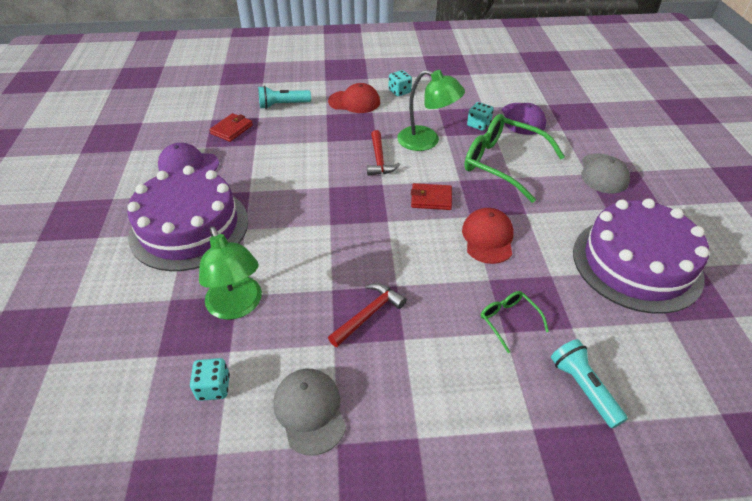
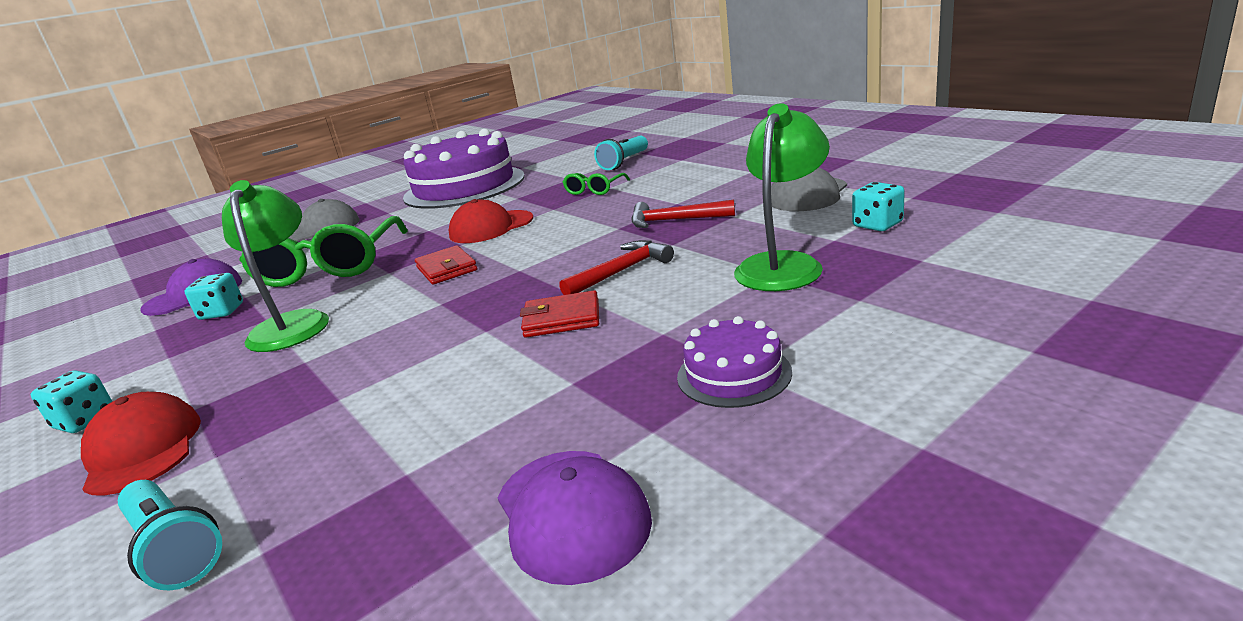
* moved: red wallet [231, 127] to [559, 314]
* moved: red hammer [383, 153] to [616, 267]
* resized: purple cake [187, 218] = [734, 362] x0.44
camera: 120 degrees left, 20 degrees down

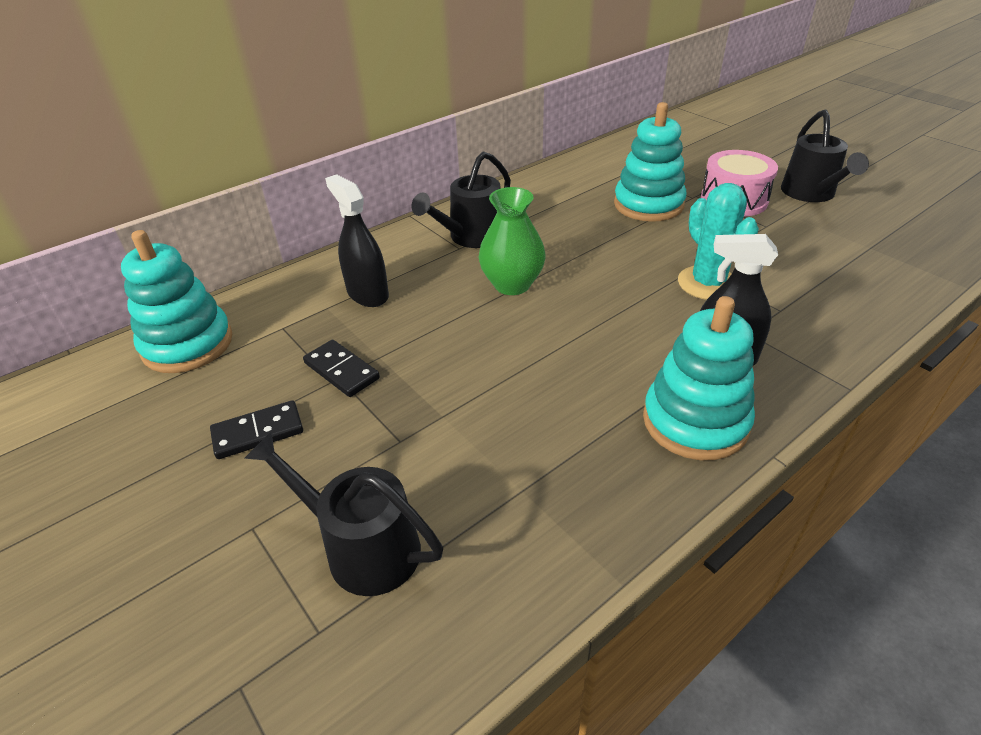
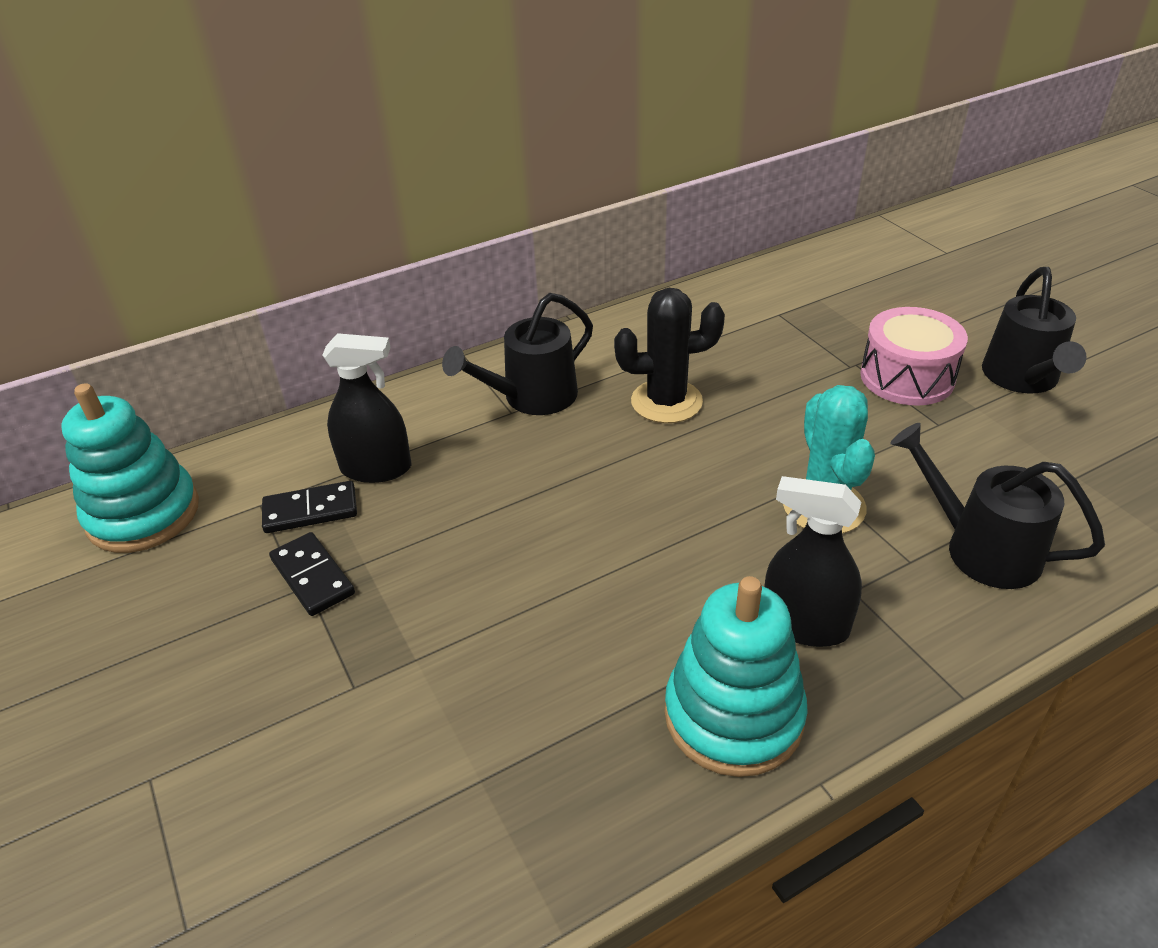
* removed: green vase [512, 241]
* removed: turquoise stacking toy [650, 162]
* added: black cactus [669, 355]
* moved: black domino [256, 429] to [309, 507]
* moved: black watering can [343, 514] to [997, 506]
* turned: black spray bottle [357, 240] = [366, 408] 120 degrees clockwise
camera: 10 degrees right, 0 degrees up

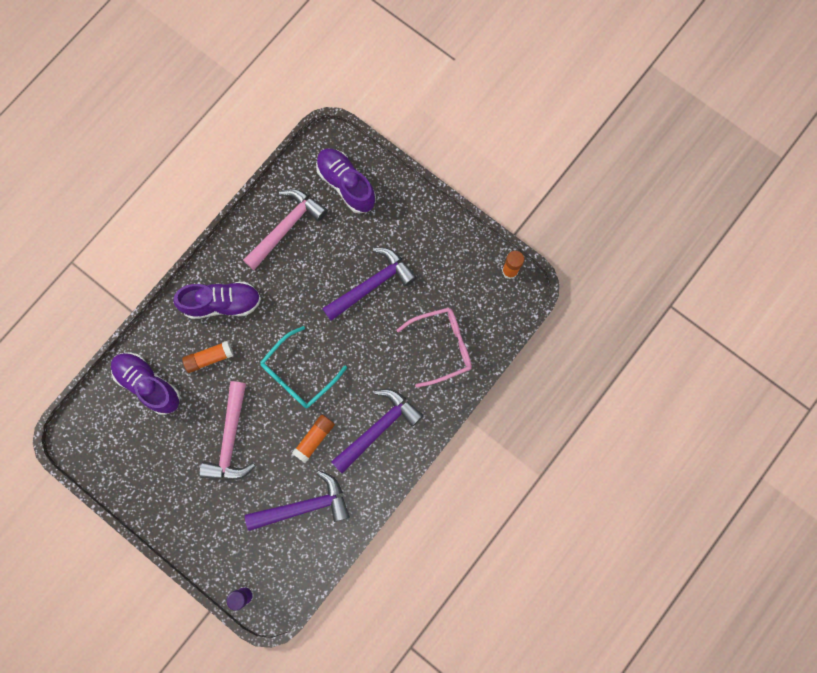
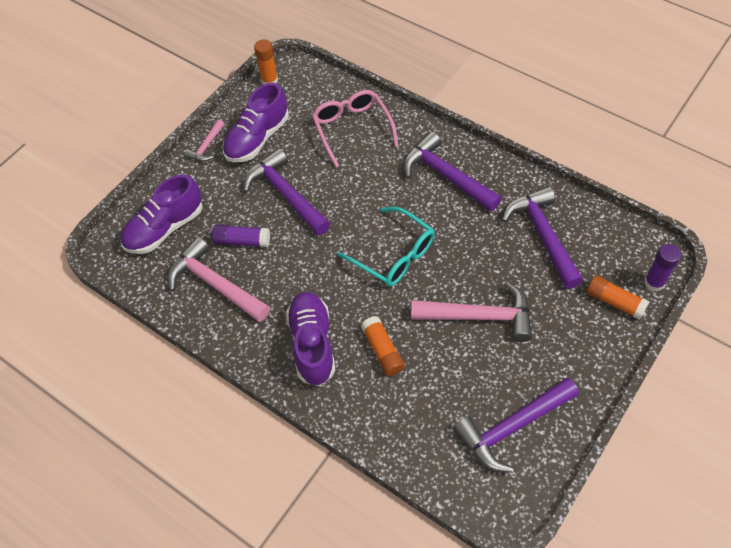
* added: pink hammer [204, 141]
* added: purple glue stick [241, 236]
* added: purple hammer [516, 425]
* moved: purple shoe [145, 383] to [255, 122]
* moved: orange glue stick [313, 438] to [617, 297]
camera: 90 degrees left, 20 degrees down

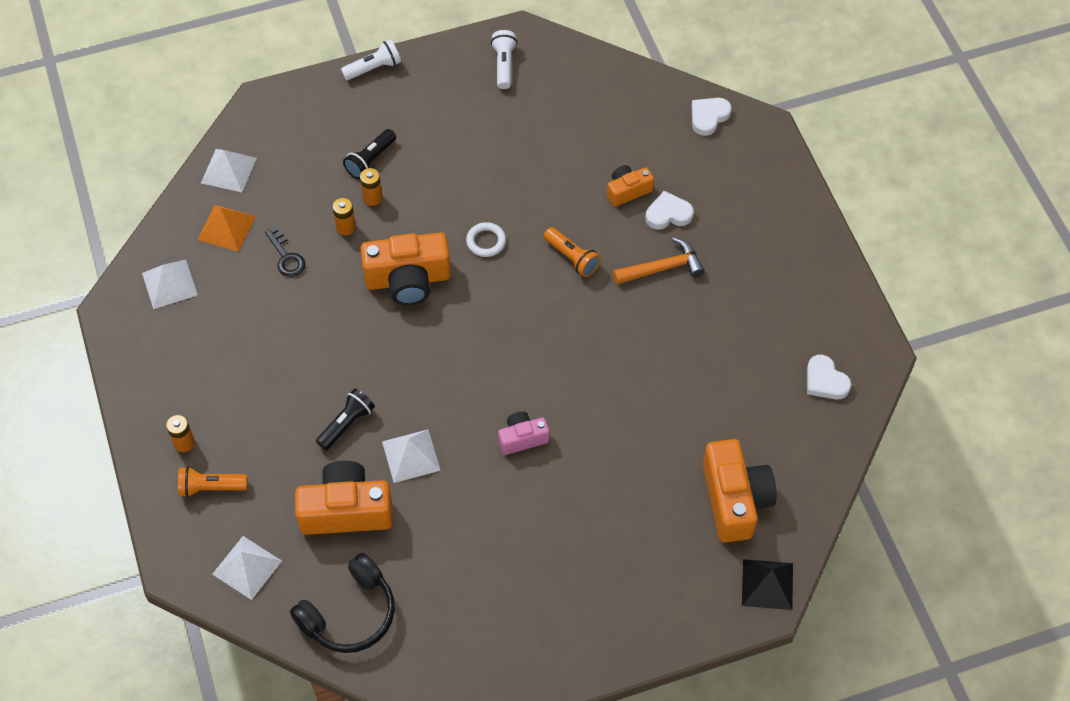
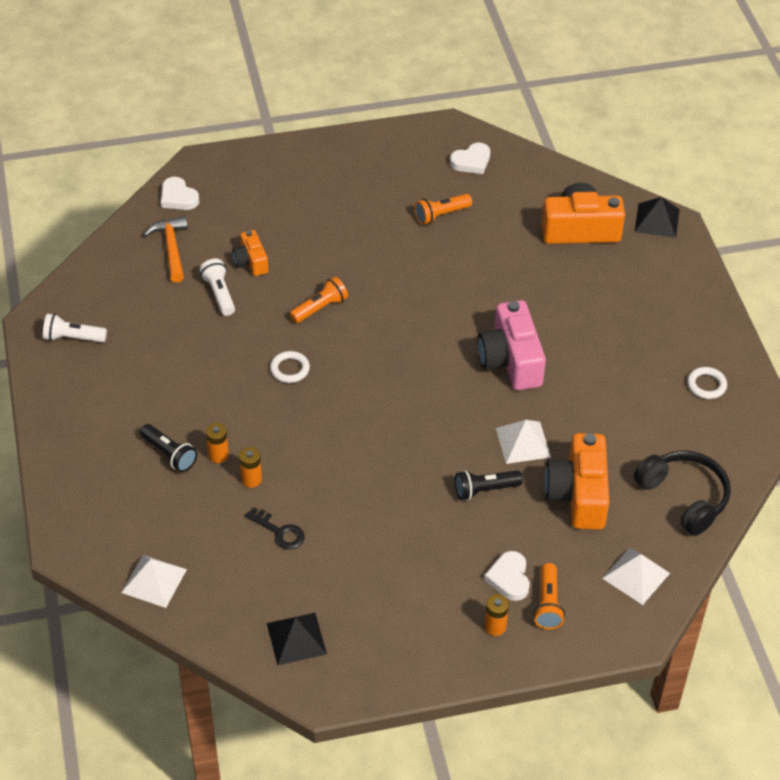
* removed: orange pyramid [226, 228]
* removed: orange camera [405, 269]
* added: orange flashlight [443, 209]
* added: white ring [707, 383]
* moved: white flashlight [371, 59] to [217, 287]
* moved: orange hammer [659, 261] to [165, 249]
* moved: white heart [669, 210] to [507, 576]
* recoloured: white pyramid [170, 284] to black pyramid [297, 639]
* turned: black key [285, 252] = [275, 528] 60 degrees clockwise
* turned: black flashlight [345, 419] = [489, 485] 60 degrees counterclockwise
* resized: pink camera [524, 433] = [511, 345] x1.83
camera: 85 degrees left, 10 degrees down

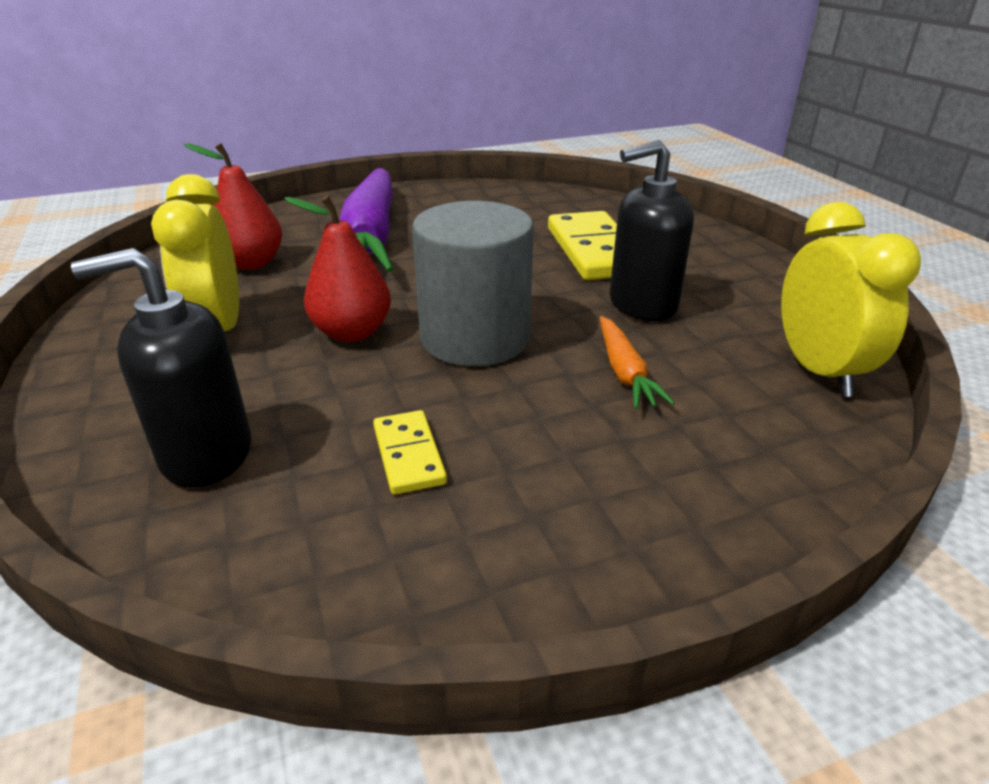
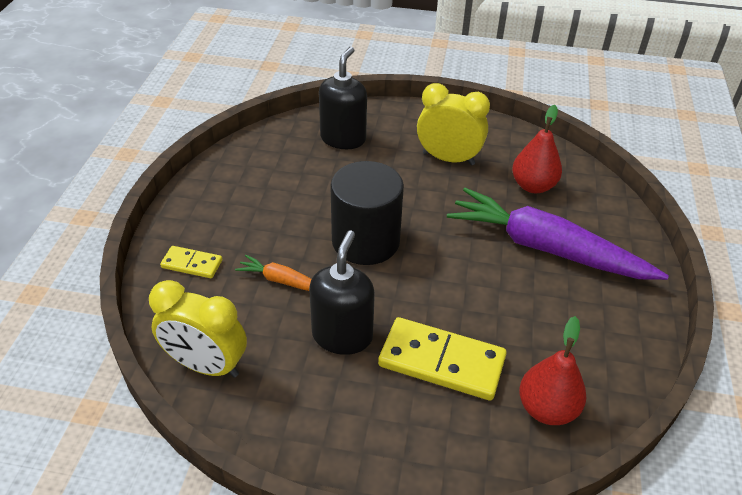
* moved: red pear [337, 268] to [552, 370]
* moved: yellow domino [410, 452] to [191, 262]
* recoloured: grey cylinder [473, 283] to black cylinder [367, 213]
camera: 120 degrees right, 10 degrees up

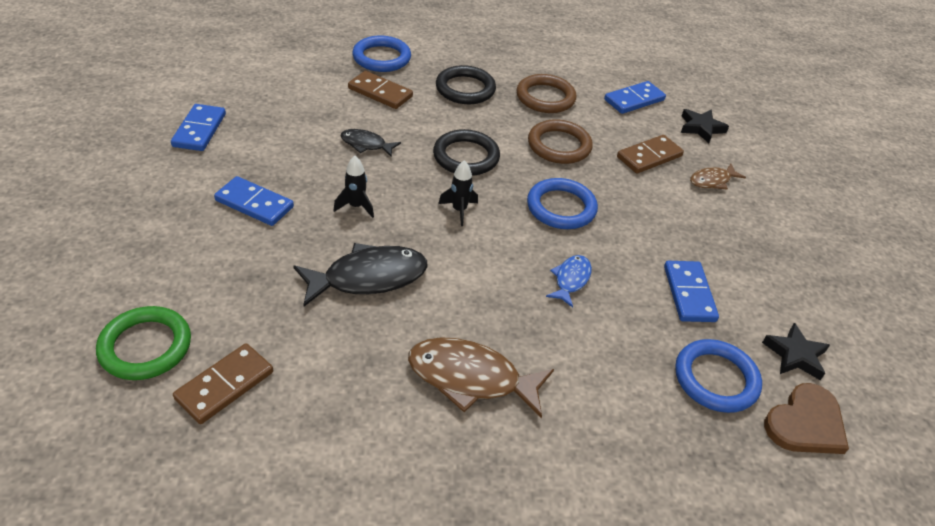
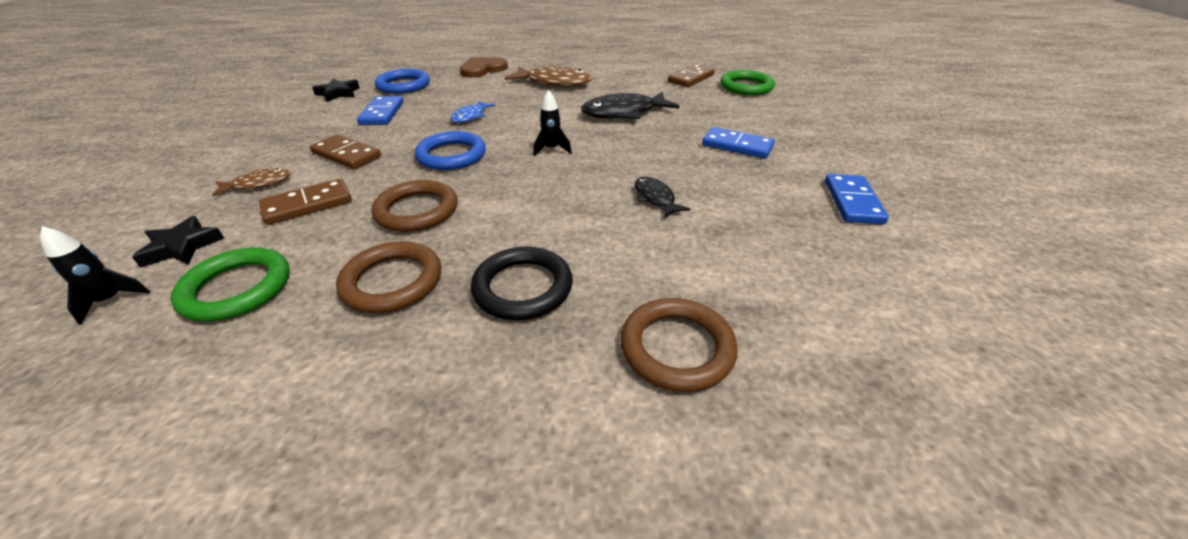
* removed: black ring [466, 152]
* moved: black rocket [353, 187] to [95, 275]
* moved: brown domino [380, 90] to [345, 151]
* moved: brown heart [806, 418] to [484, 67]
* replaced: blue domino [635, 97] to green ring [230, 285]
* recoloured: blue ring [381, 54] to brown ring [679, 345]
* turned: black fish [370, 143] = [662, 197] 135 degrees counterclockwise
camera: 175 degrees left, 5 degrees down

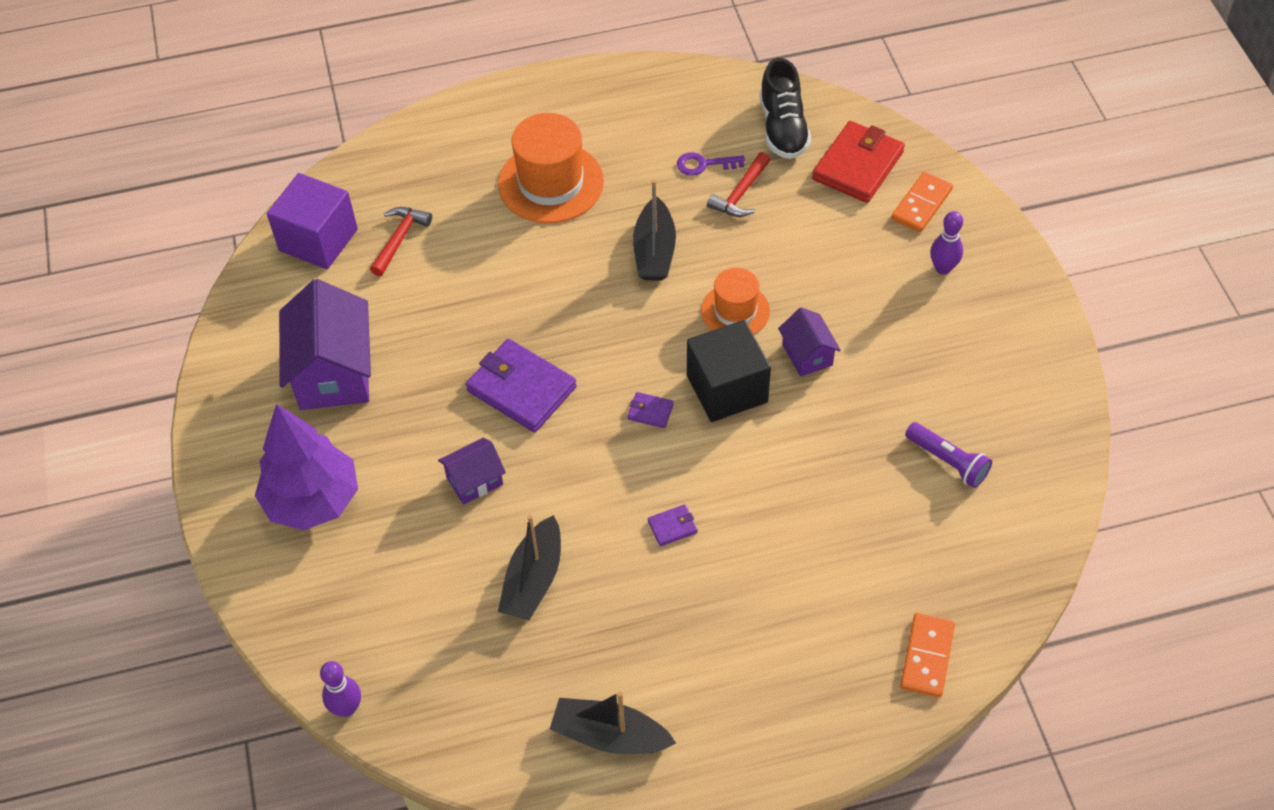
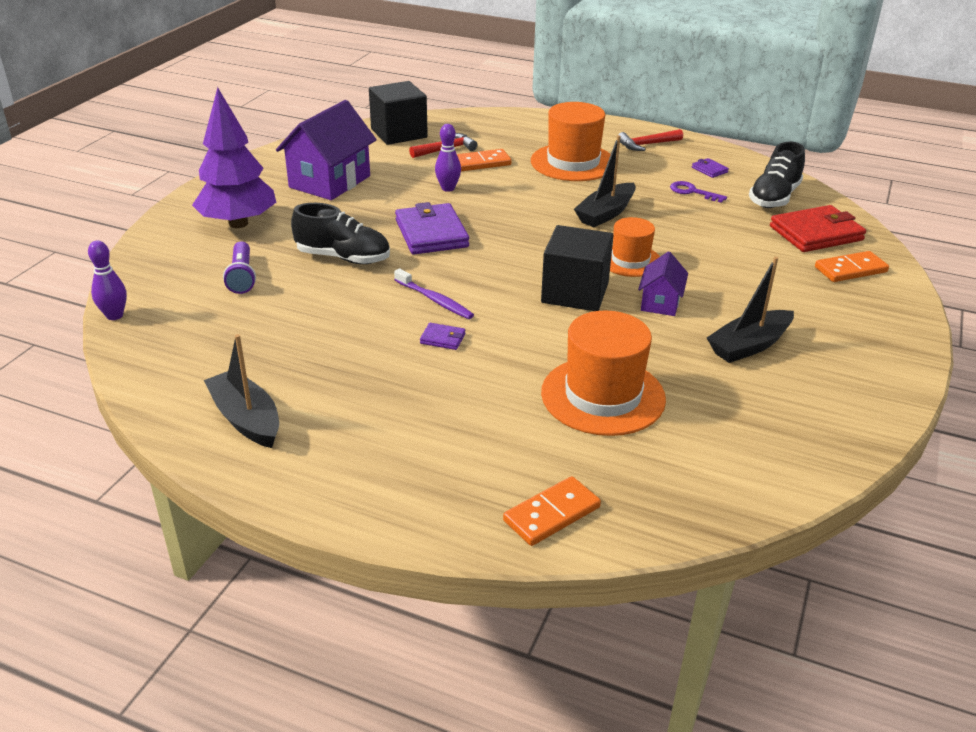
* added: purple toothbrush [434, 293]
* added: orange domino [484, 160]
* added: orange hat [603, 373]
* moved: black boat [529, 568] to [750, 310]
* moved: purple wallet [650, 410] to [710, 168]
* moved: red hammer [738, 184] to [650, 140]
* moved: purple flashlight [948, 455] to [239, 268]
* moved: purple bowling pin [946, 242] to [448, 158]
* replaced: purple house [472, 471] to black shoe [340, 233]
* recoloured: purple cube [312, 221] to black cube [398, 113]
camera: 35 degrees right, 20 degrees down

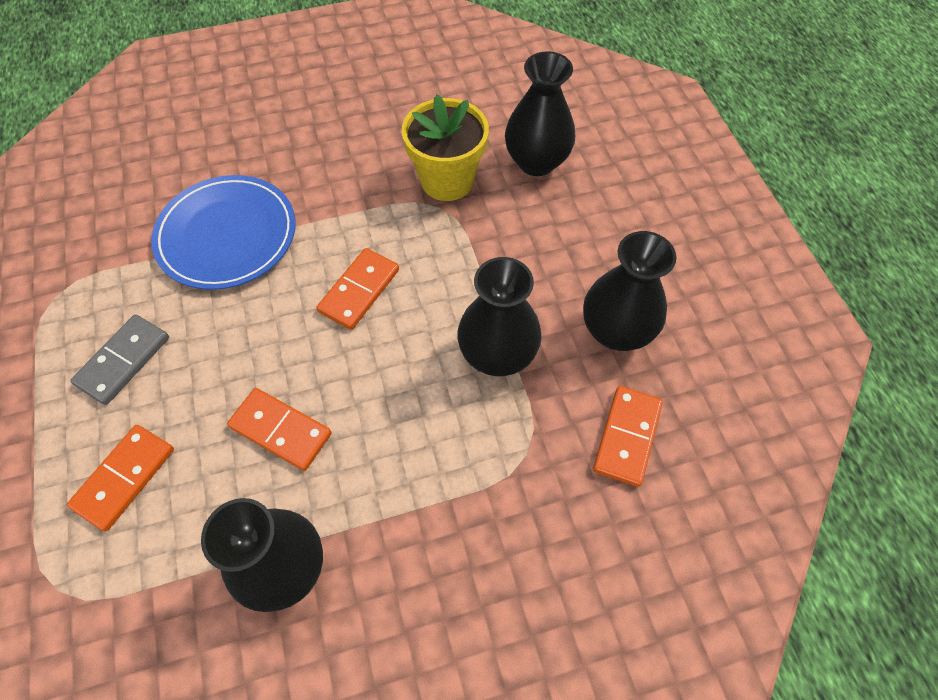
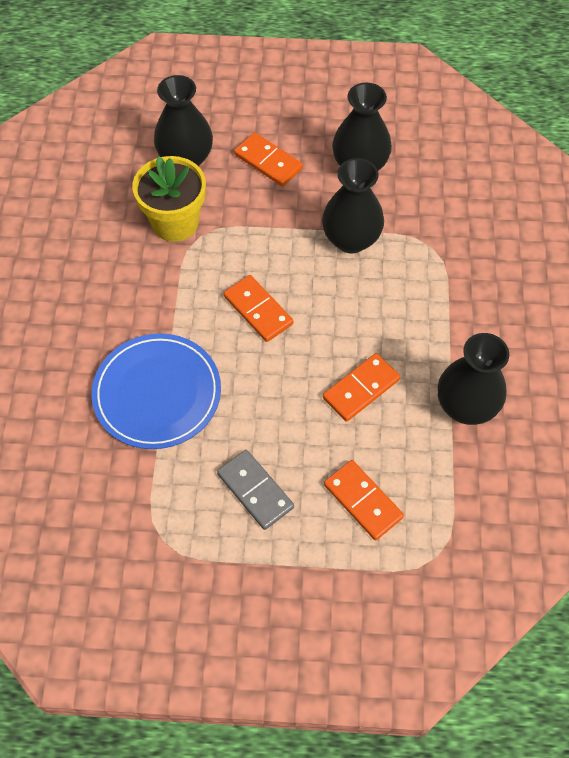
* moved: orange domino [628, 436] to [268, 159]
camera: 70 degrees left, 0 degrees up

